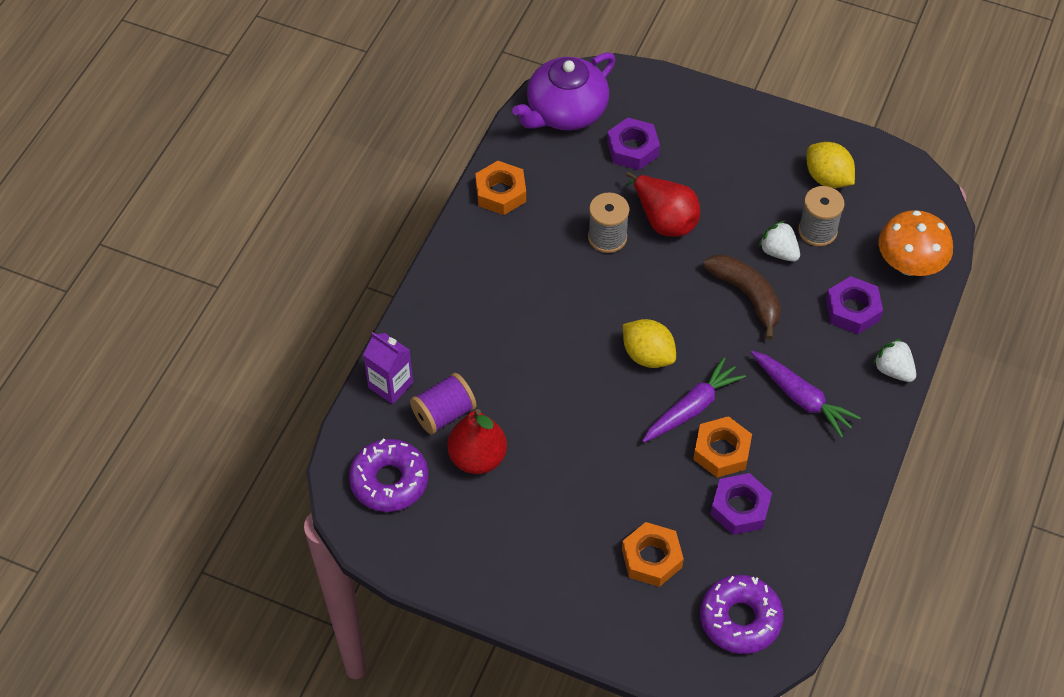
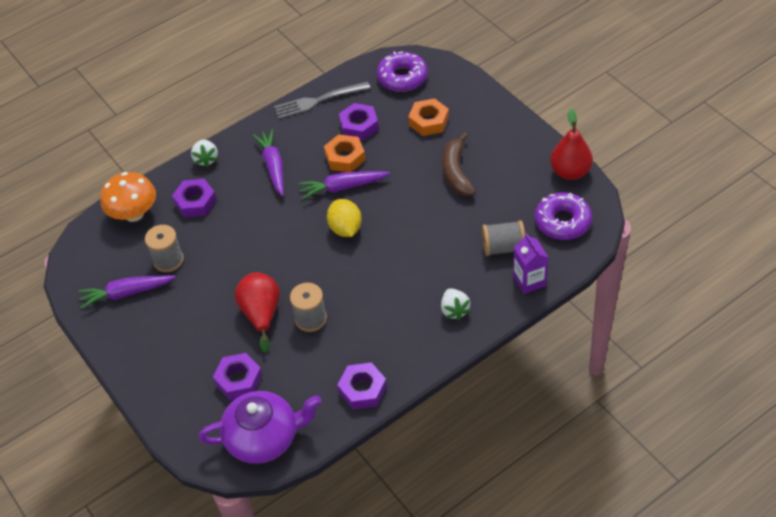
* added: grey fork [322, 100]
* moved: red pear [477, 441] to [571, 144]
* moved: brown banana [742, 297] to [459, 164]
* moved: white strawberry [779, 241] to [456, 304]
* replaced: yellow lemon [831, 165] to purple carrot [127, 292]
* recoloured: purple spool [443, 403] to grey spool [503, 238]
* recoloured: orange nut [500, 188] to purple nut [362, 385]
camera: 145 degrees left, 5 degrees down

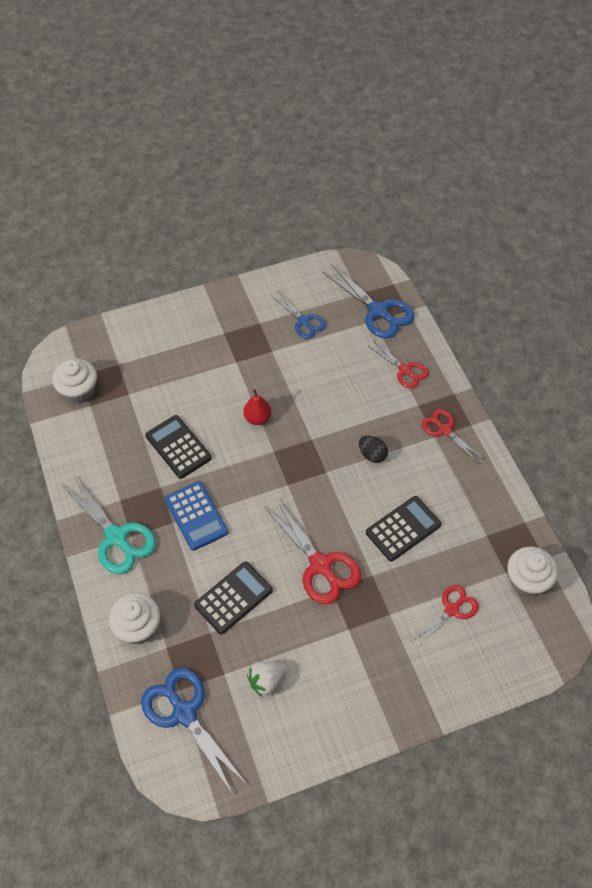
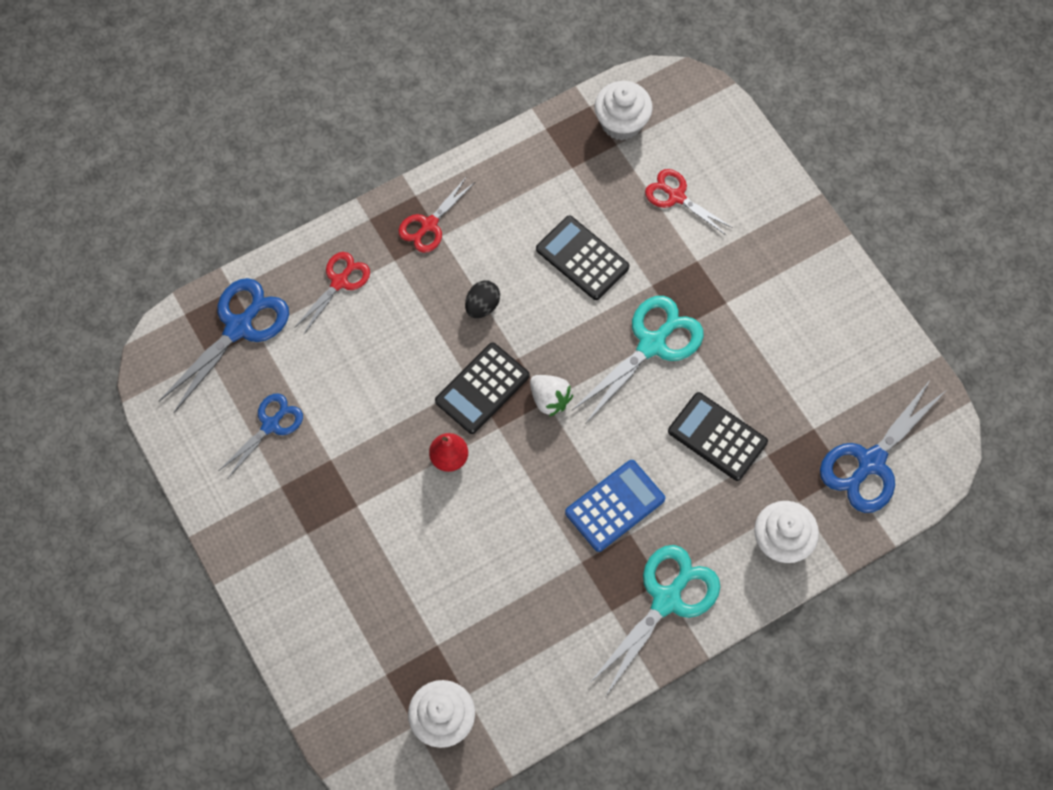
* moved: black calculator [178, 447] to [482, 388]
* moved: white strawberry [266, 679] to [551, 396]
* recoloured: red scissors [313, 551] to turquoise scissors [638, 359]
camera: 100 degrees left, 10 degrees up

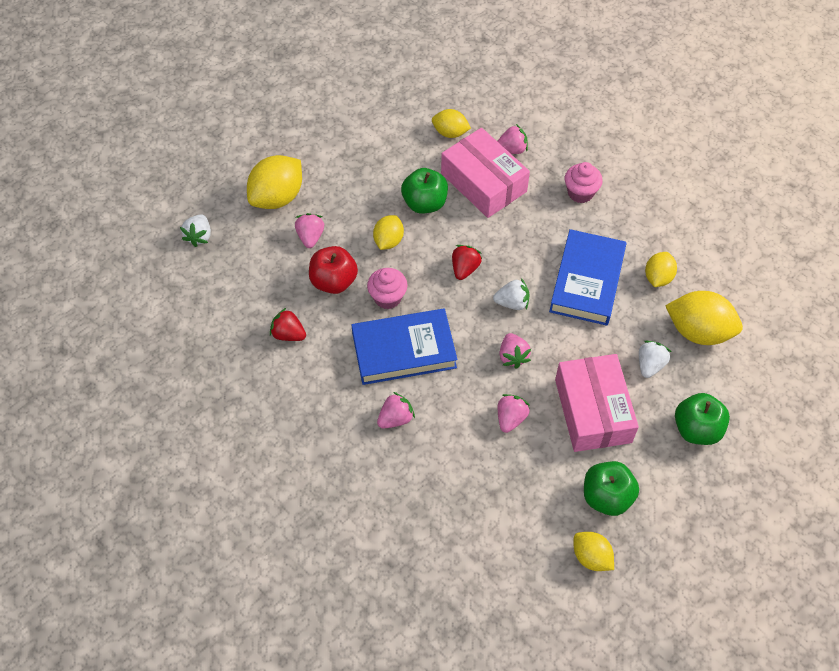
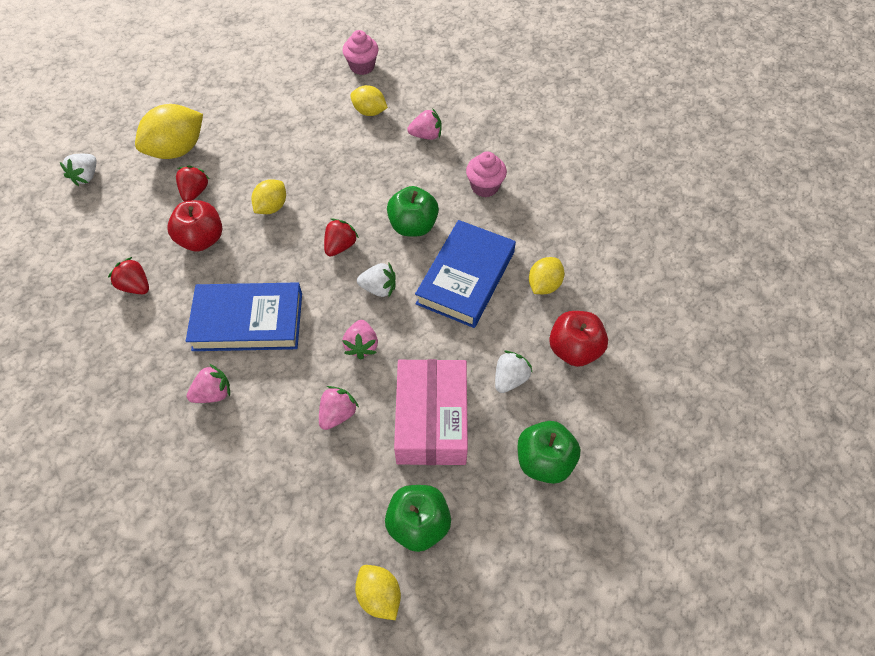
* removed: pink box [485, 173]
* moved: pink cupcake [387, 288] to [360, 52]
* moved: green apple [424, 191] to [413, 211]
* replaced: yellow lemon [704, 318] to red apple [578, 339]
* recoloured: pink strawberry [309, 230] to red strawberry [192, 183]
camera: 10 degrees right, 0 degrees up

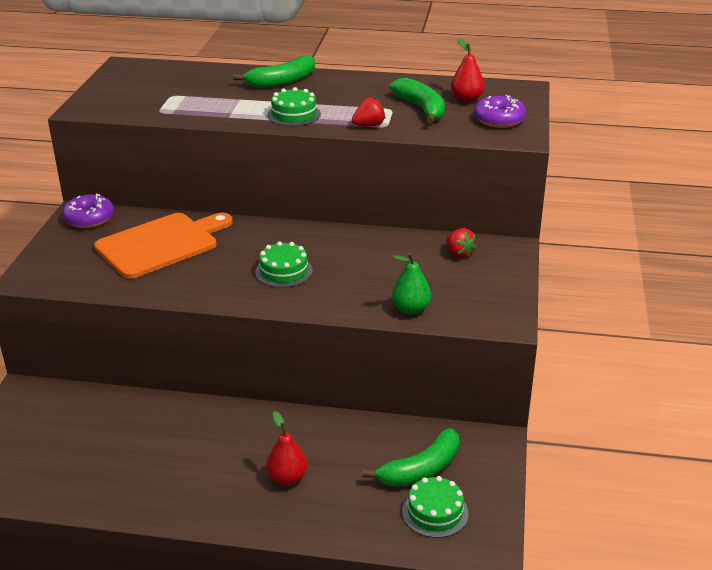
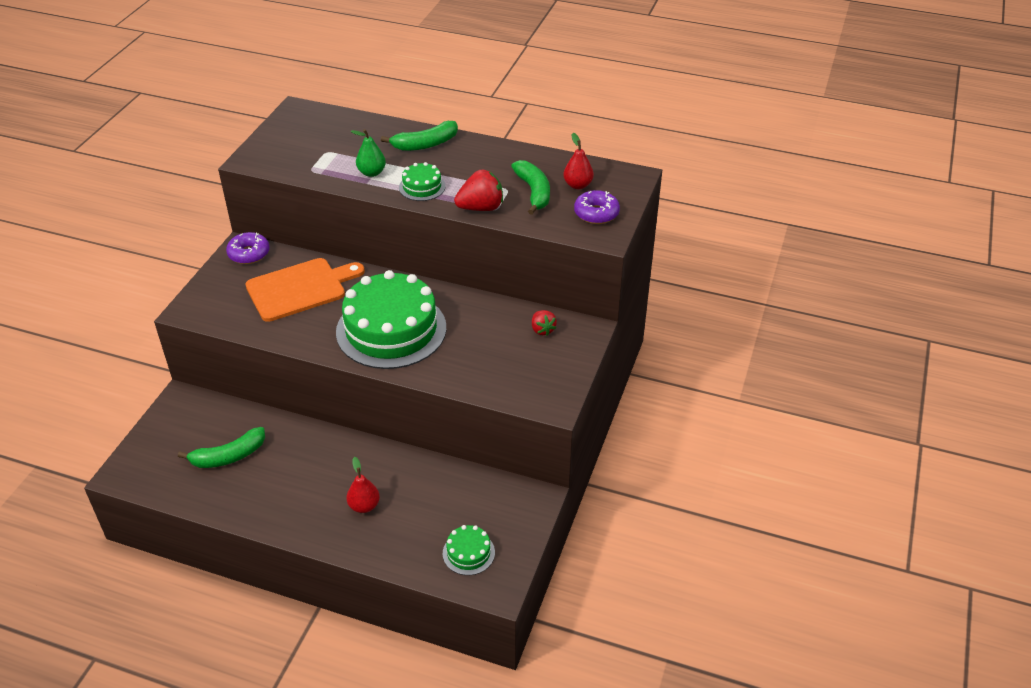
* moved: green banana [410, 457] to [221, 447]
* moved: green pear [411, 283] to [368, 153]
* resized: green cake [284, 264] = [391, 319] x2.30
* resized: red strawberry [369, 112] = [478, 190] x1.64
camera: 10 degrees right, 10 degrees up

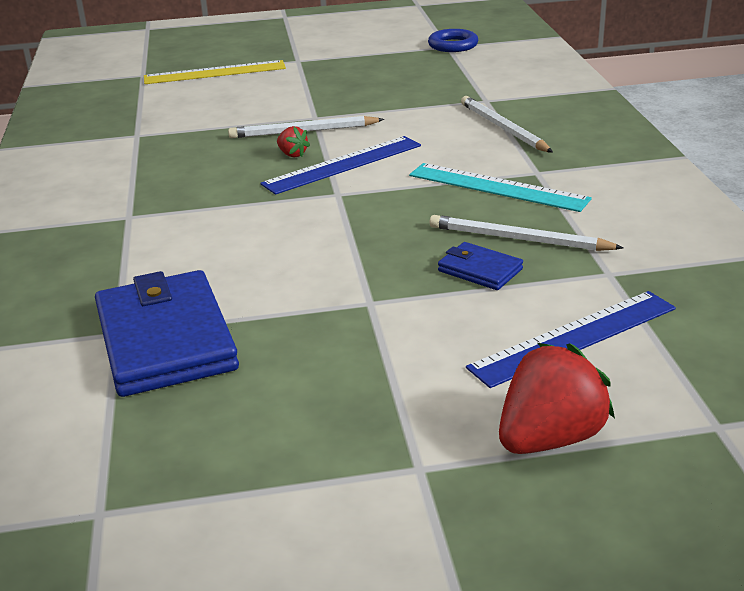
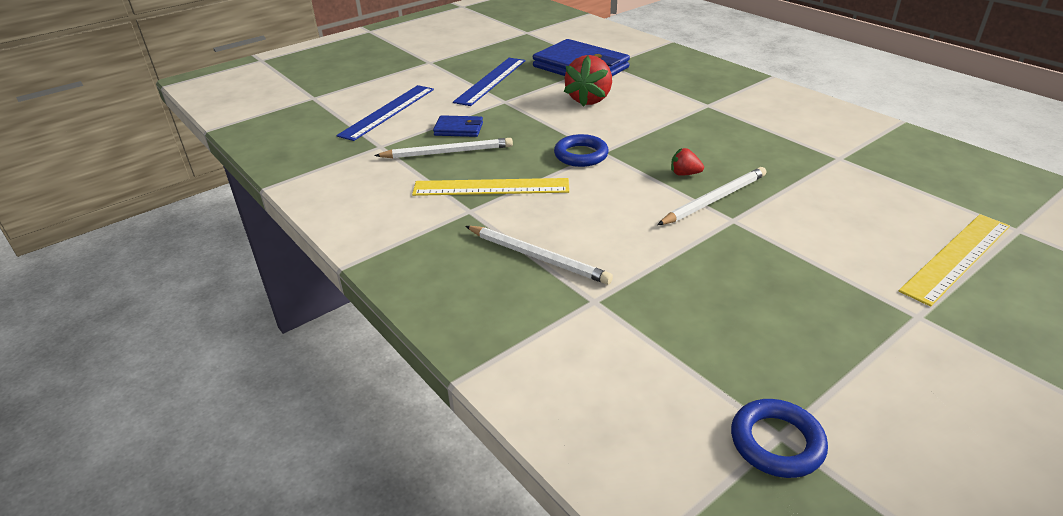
* added: blue ring [581, 150]
* moved: blue ruler [340, 165] to [489, 82]
* moved: red strawberry [557, 398] to [588, 81]
* recoloured: turquoise ruler [500, 187] to yellow ruler [491, 187]
camera: 150 degrees right, 5 degrees up

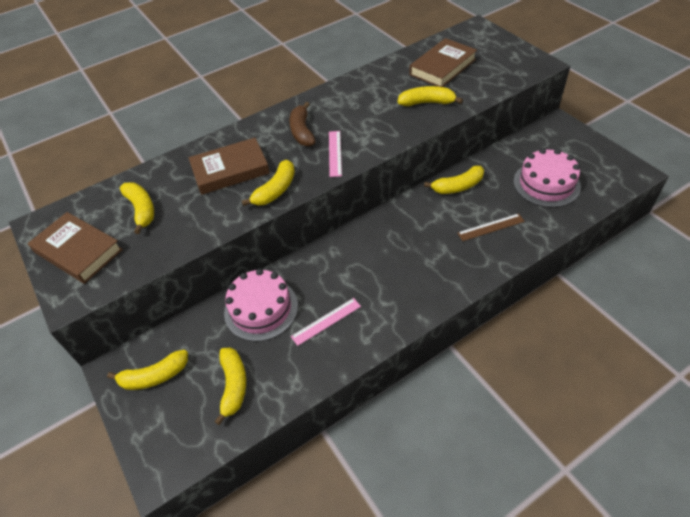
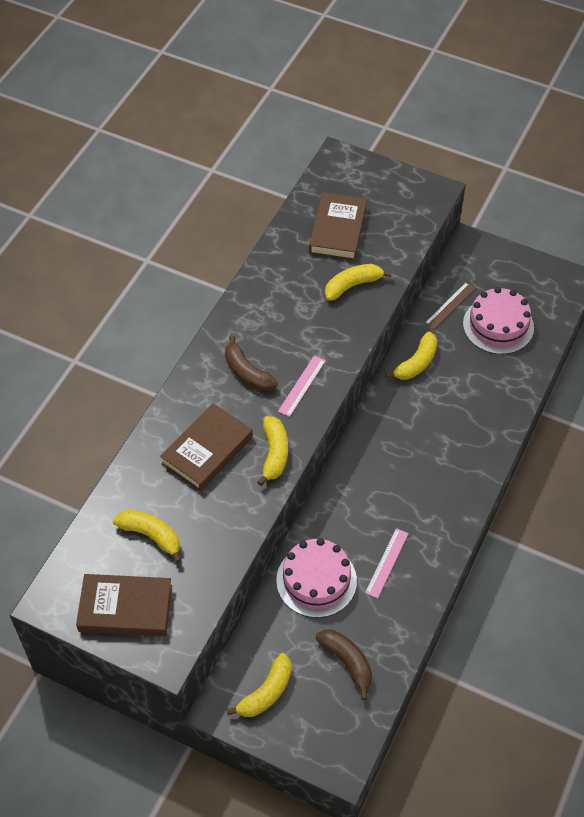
* moved: brown ruler [491, 227] to [450, 306]
* recoloured: yellow banana [230, 386] to brown banana [343, 664]
* turned: pink ruler [335, 154] = [302, 386] 60 degrees clockwise
camera: 35 degrees left, 5 degrees up

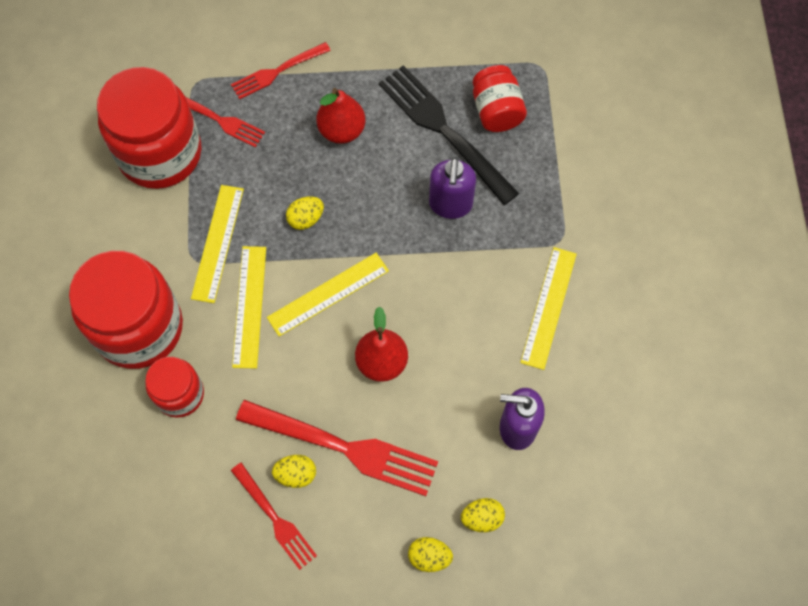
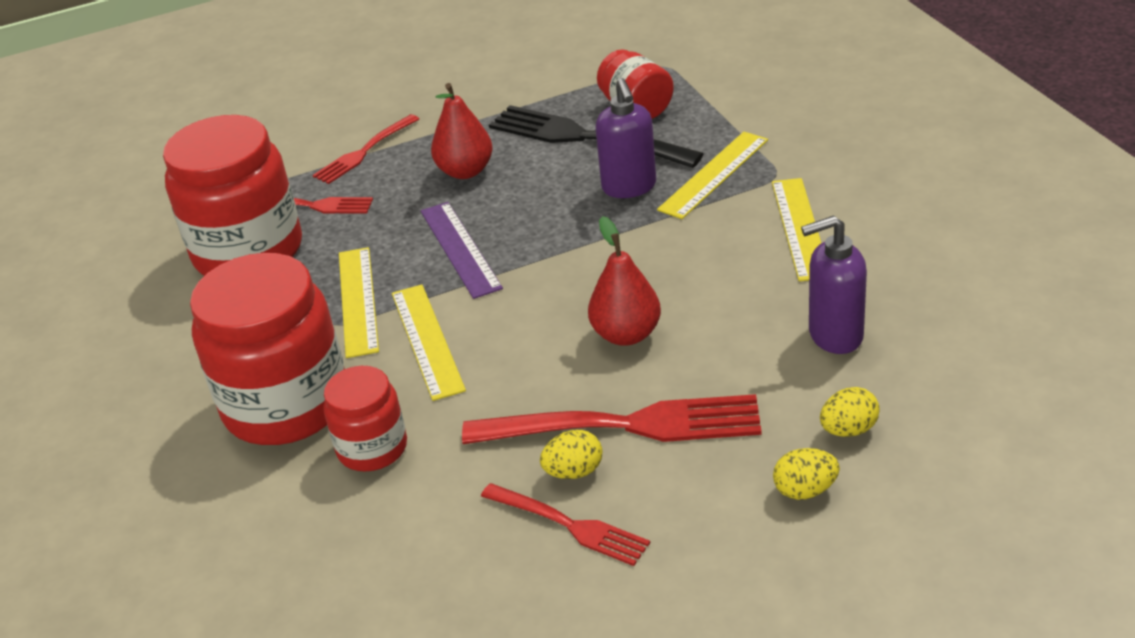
* moved: yellow ruler [328, 295] to [712, 175]
* replaced: yellow egg [305, 213] to purple ruler [462, 250]
camera: 15 degrees left, 30 degrees down

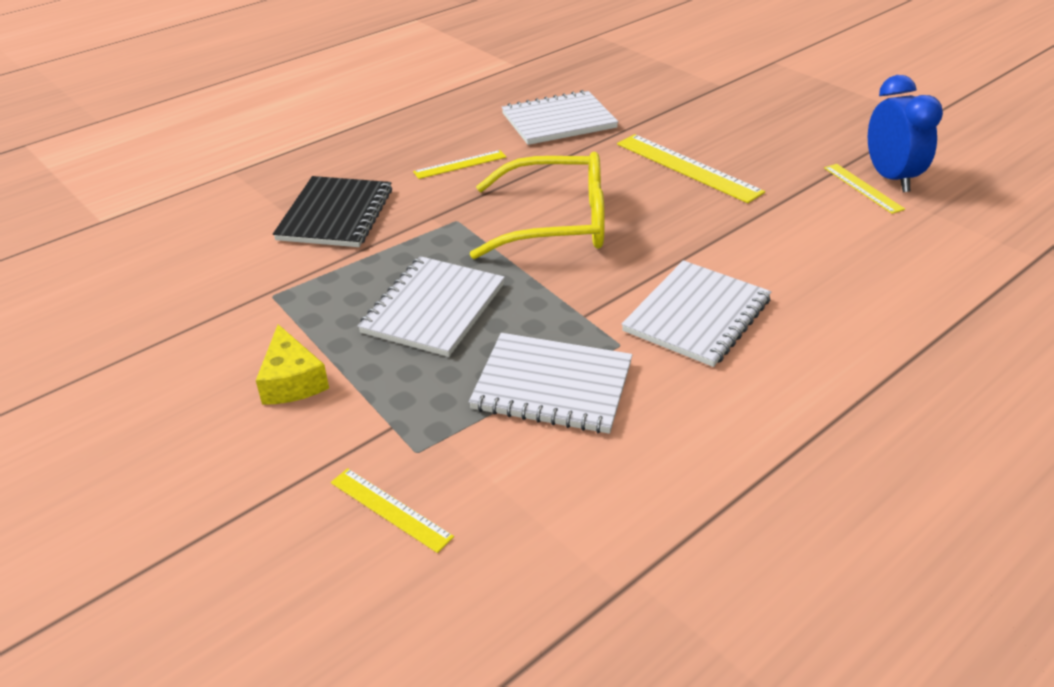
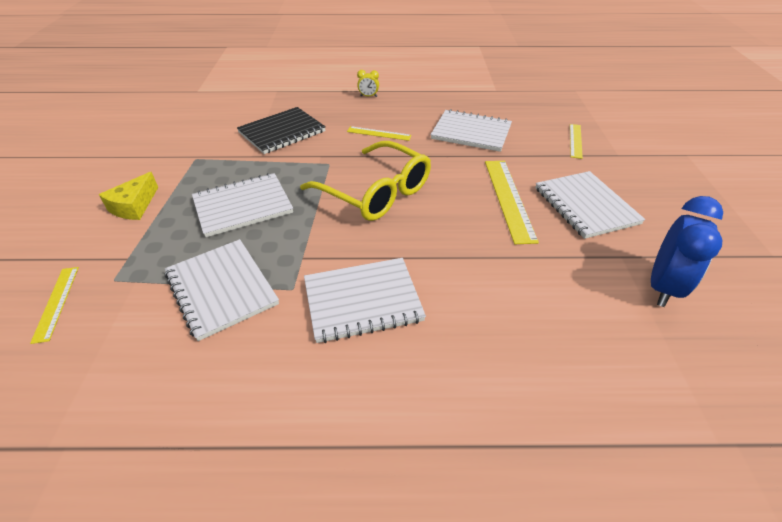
* added: yellow clock [368, 83]
* added: white notebook [590, 205]
* moved: yellow ruler [864, 189] to [576, 141]
camera: 40 degrees right, 5 degrees up

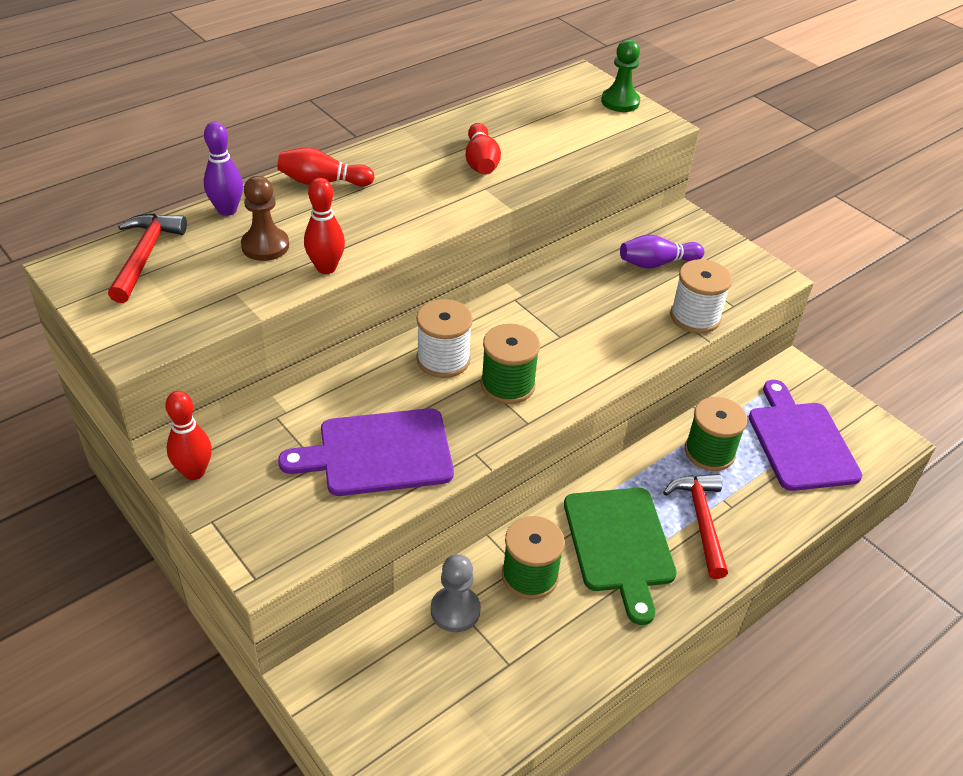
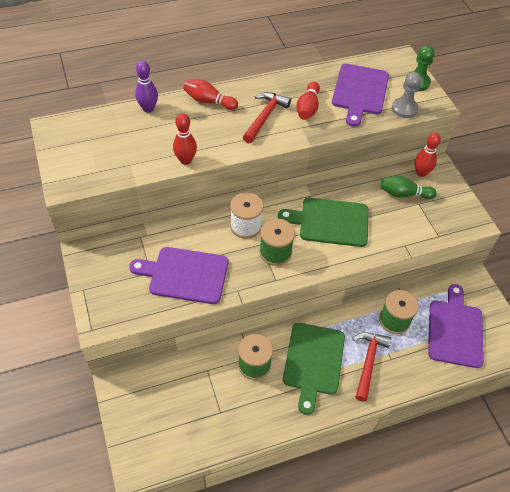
* removed: brown pawn [265, 218]
* removed: white spool [701, 296]
* added: green cutting board [323, 222]
* added: purple cutting board [360, 95]
* moved: red hammer [147, 258] to [267, 117]
* moved: red bowling pin [188, 435] to [428, 154]
* moved: grey pawn [456, 593] to [407, 95]
* recoloured: purple bowling pin [662, 251] to green bowling pin [408, 187]
camera: 20 degrees right, 10 degrees up

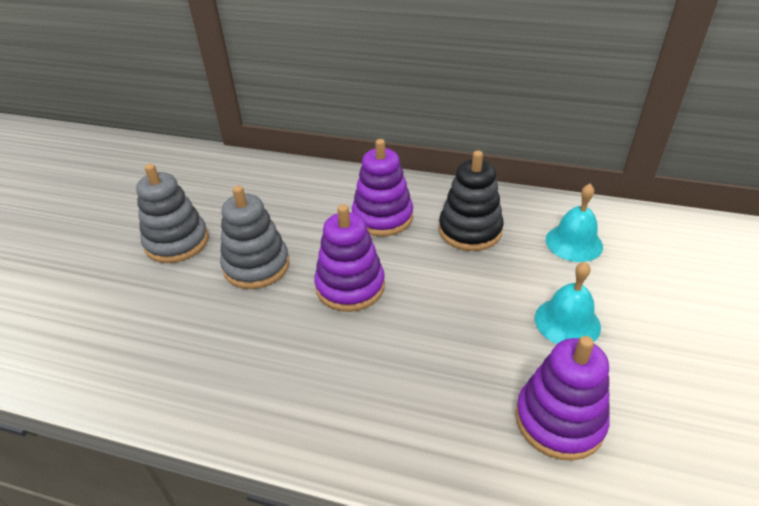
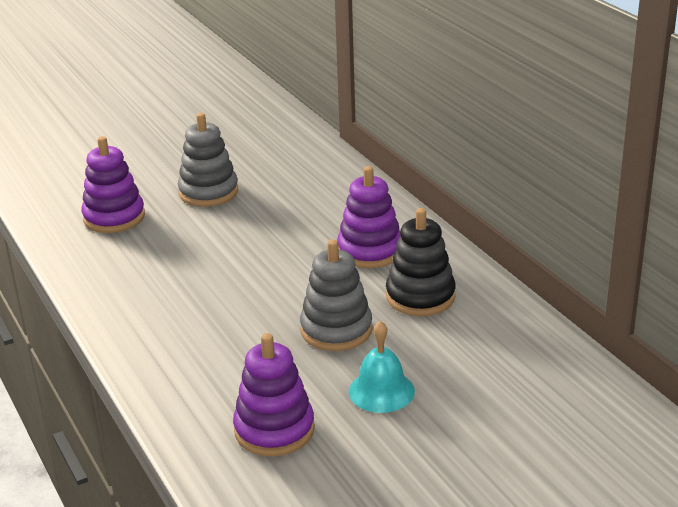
* removed: turquoise bell [574, 223]
* moved: grey stacking toy [255, 237] to [336, 295]
* moved: purple stacking toy [349, 258] to [113, 184]
camera: 45 degrees right, 10 degrees down

